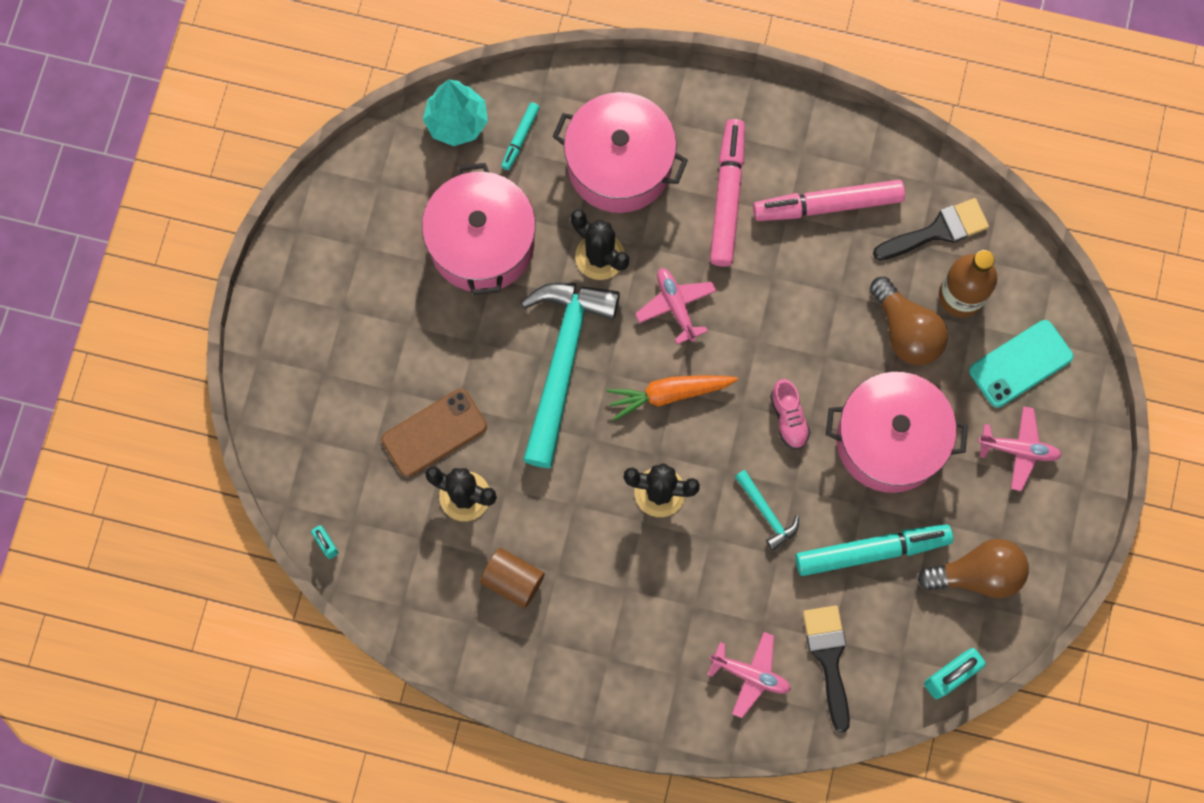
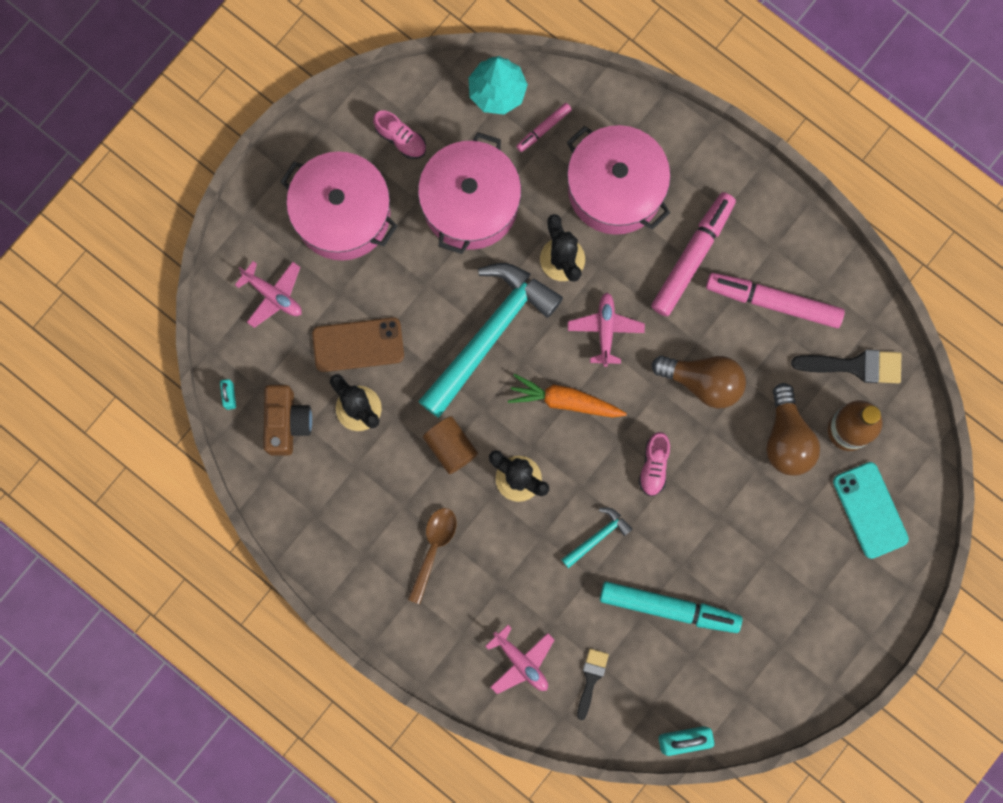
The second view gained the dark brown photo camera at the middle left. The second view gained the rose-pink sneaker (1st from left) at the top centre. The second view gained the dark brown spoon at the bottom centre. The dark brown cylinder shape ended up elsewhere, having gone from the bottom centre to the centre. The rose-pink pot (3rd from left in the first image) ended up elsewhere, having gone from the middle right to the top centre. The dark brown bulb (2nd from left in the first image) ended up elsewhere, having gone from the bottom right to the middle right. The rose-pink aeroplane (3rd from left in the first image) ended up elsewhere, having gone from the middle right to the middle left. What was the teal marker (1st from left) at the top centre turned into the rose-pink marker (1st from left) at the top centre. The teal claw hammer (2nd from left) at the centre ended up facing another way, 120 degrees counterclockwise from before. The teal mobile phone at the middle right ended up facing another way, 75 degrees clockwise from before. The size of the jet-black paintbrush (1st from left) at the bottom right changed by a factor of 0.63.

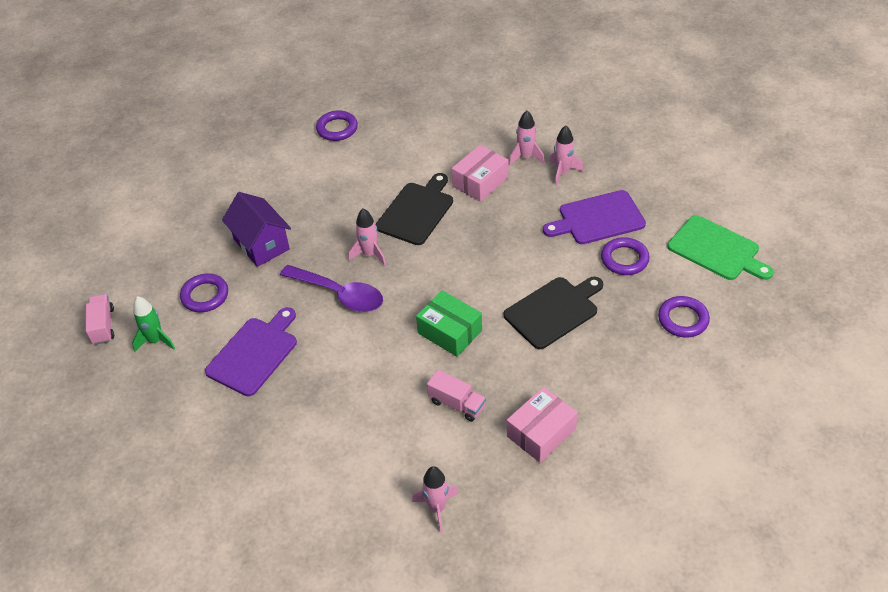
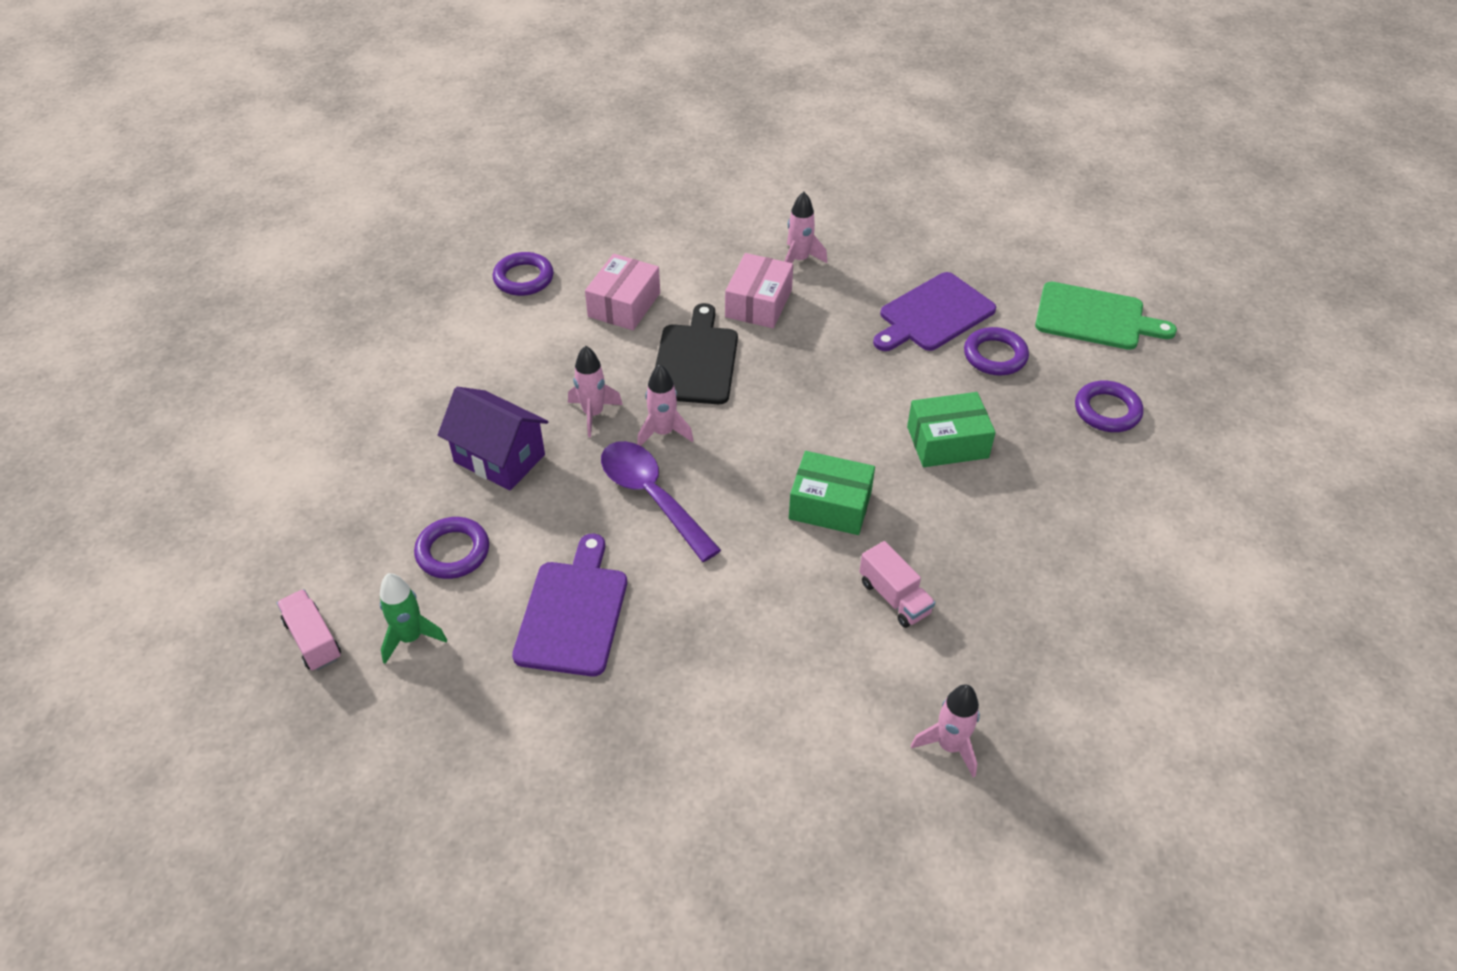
The rose-pink box (2nd from left in the first image) ended up elsewhere, having gone from the bottom centre to the top centre. The rose-pink rocket (4th from left in the first image) ended up elsewhere, having gone from the top centre to the centre. Where the jet-black cutting board (2nd from left) stood at the centre, the emerald box (2nd from left) came to stand at the centre. The purple spoon at the centre ended up facing another way, 135 degrees counterclockwise from before. The rose-pink toy truck (2nd from left) at the bottom centre ended up facing another way, 45 degrees clockwise from before.

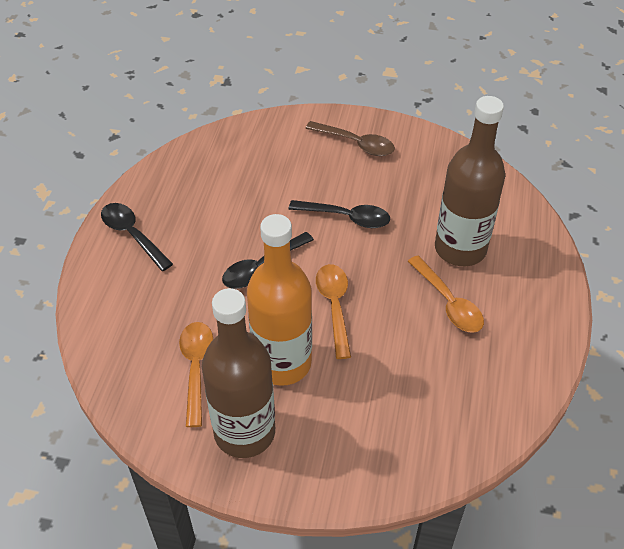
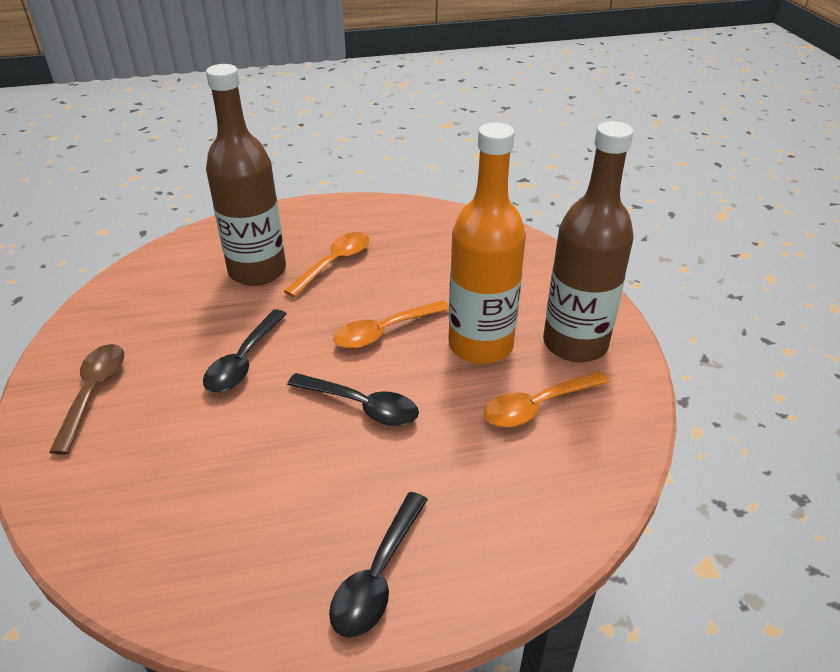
The jet-black spoon (3rd from left in the first image) at the centre ended up facing another way, 150 degrees counterclockwise from before.

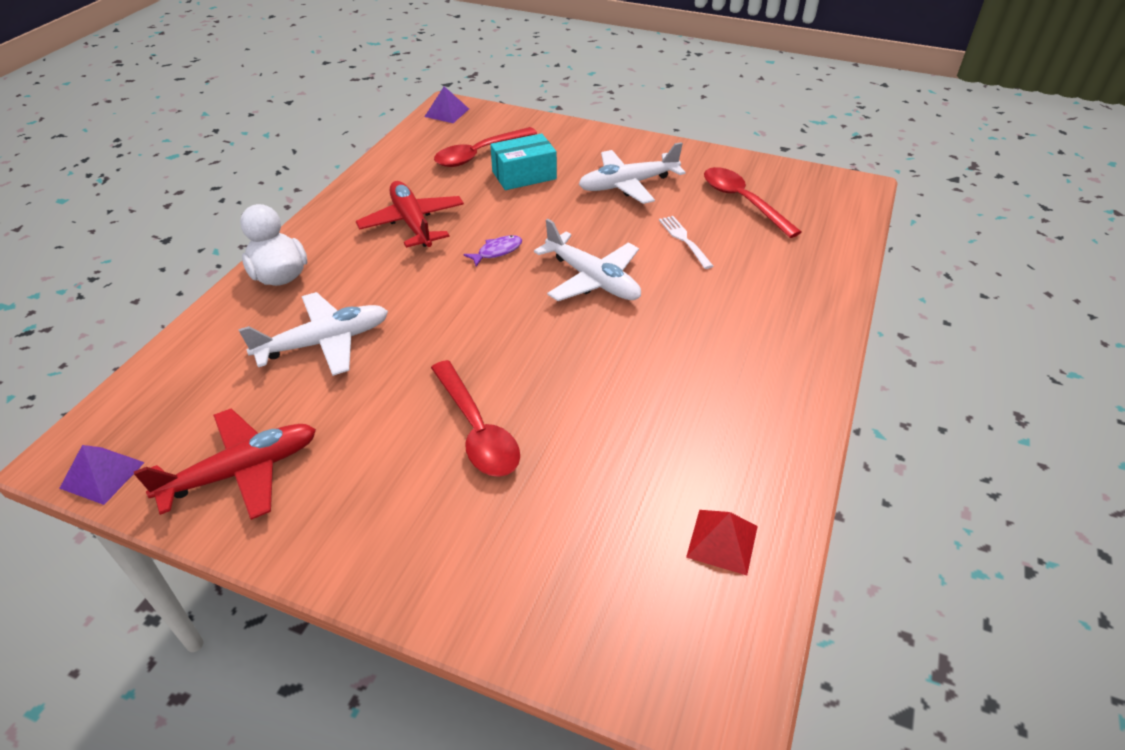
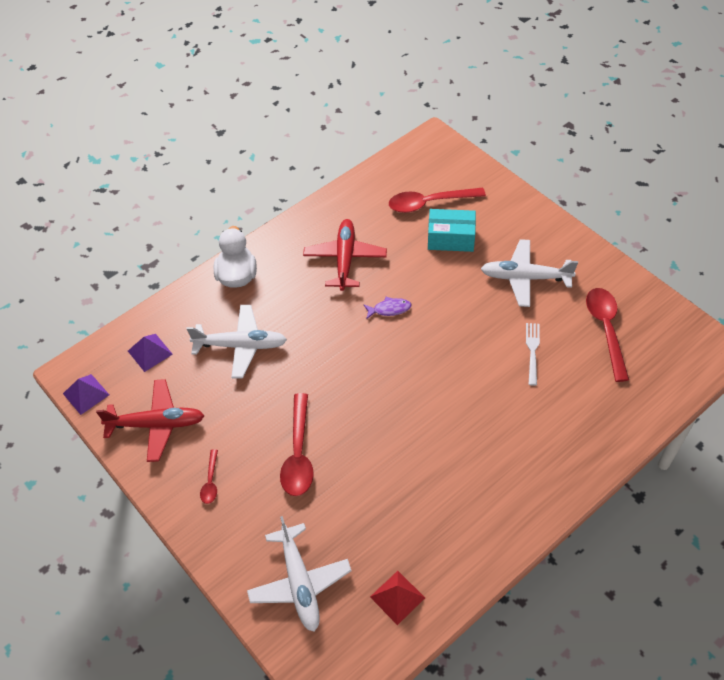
The second view gained the scarlet spoon (1st from left) at the bottom left. The purple solid pyramid (2nd from left) ended up elsewhere, having gone from the top centre to the middle left. The pure white aeroplane (2nd from left) ended up elsewhere, having gone from the centre to the bottom centre.

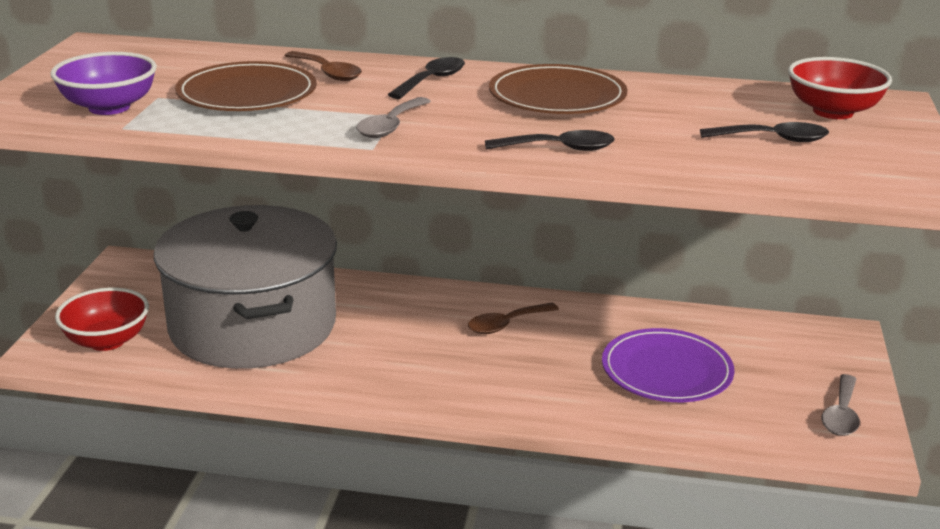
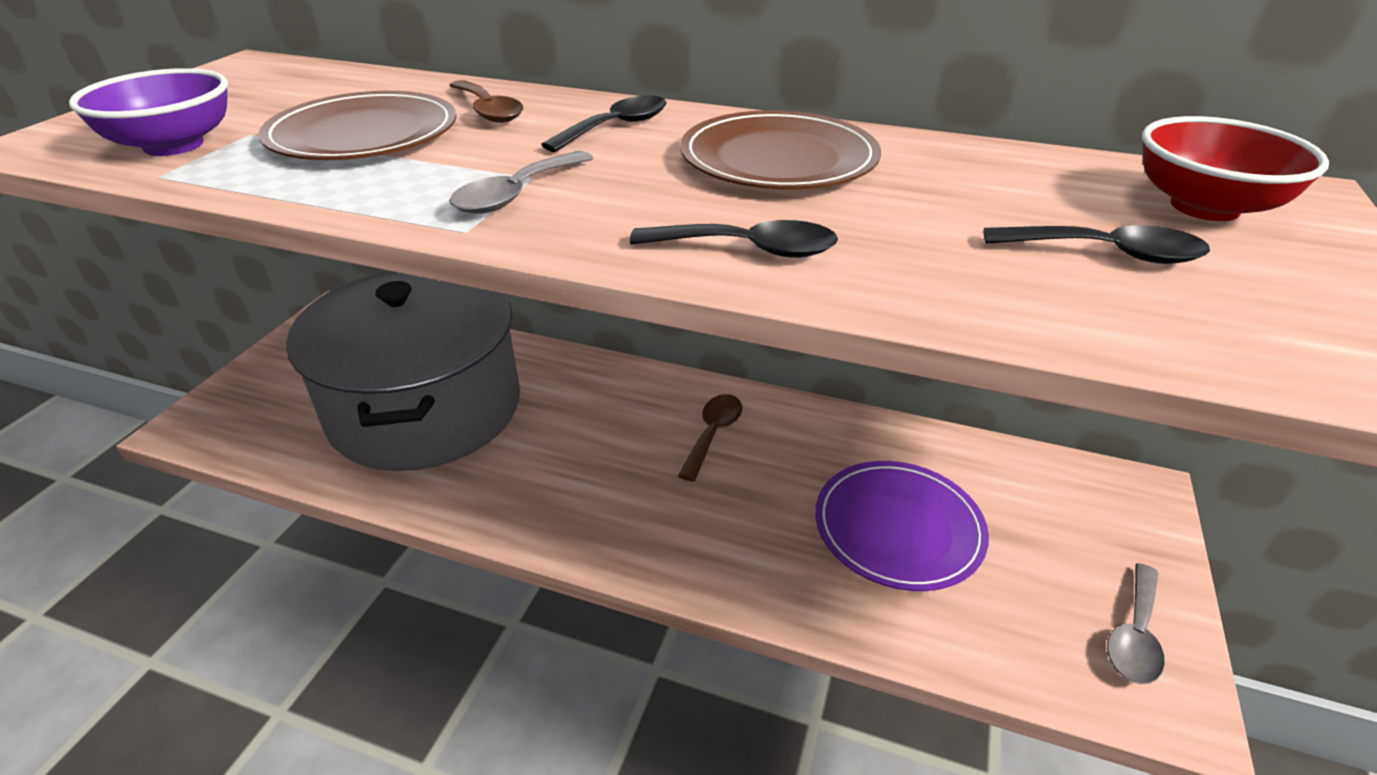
The second view lost the scarlet serving bowl (1st from left) at the middle left. The dark brown spoon (2nd from left) at the centre ended up facing another way, 135 degrees clockwise from before.

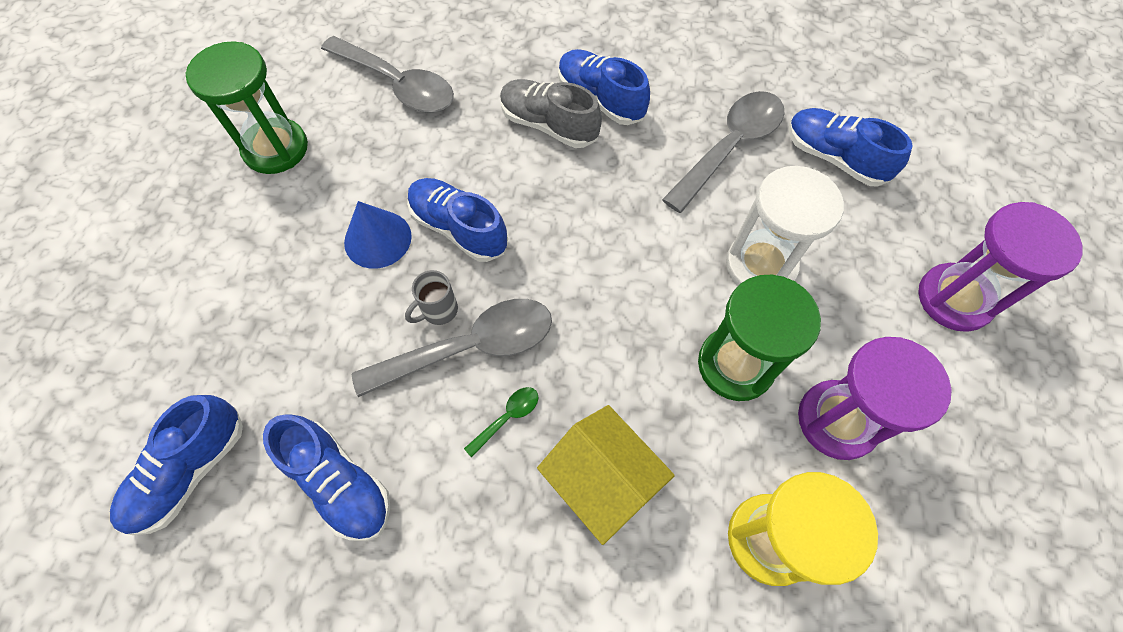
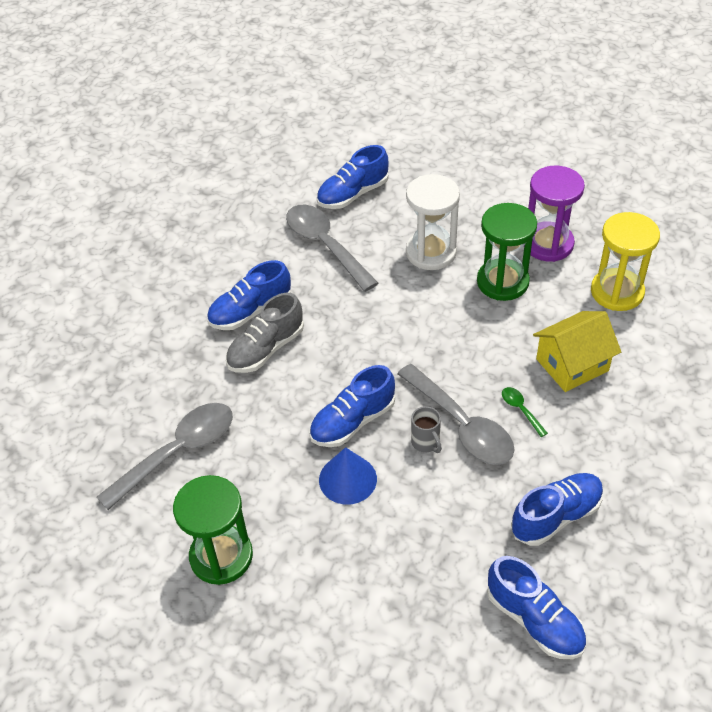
The second view lost the purple sandglass (2nd from left) at the middle right. The grey spoon (2nd from left in the first image) at the centre ended up facing another way, 150 degrees clockwise from before.

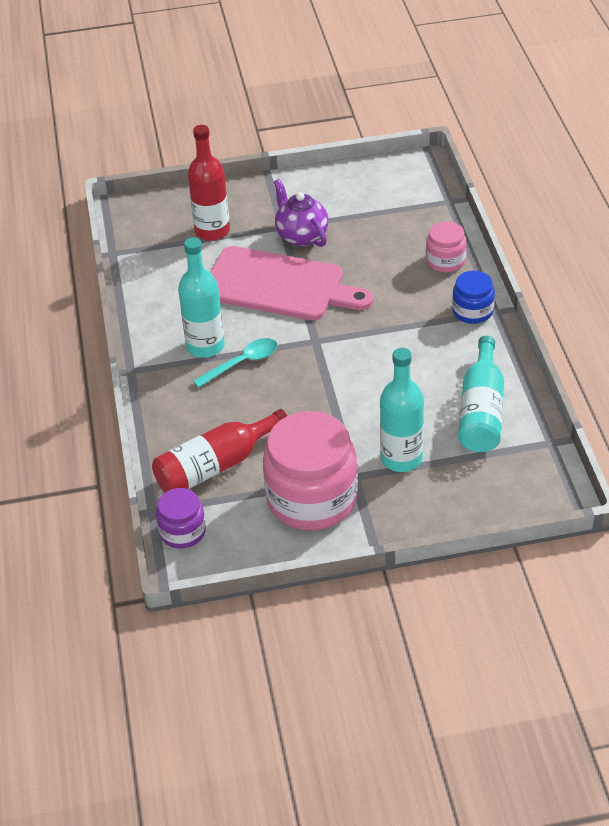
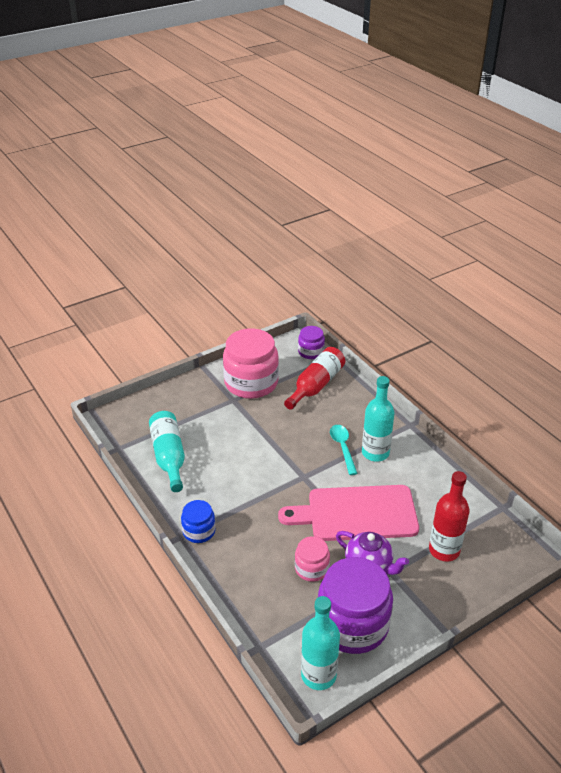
The second view gained the purple preserve jar (2nd from left) at the bottom centre. The teal drink bottle (2nd from left) ended up elsewhere, having gone from the centre to the bottom centre. The rose-pink preserve jar (2nd from left) ended up elsewhere, having gone from the top right to the bottom centre. The teal spoon at the centre ended up facing another way, 135 degrees clockwise from before.

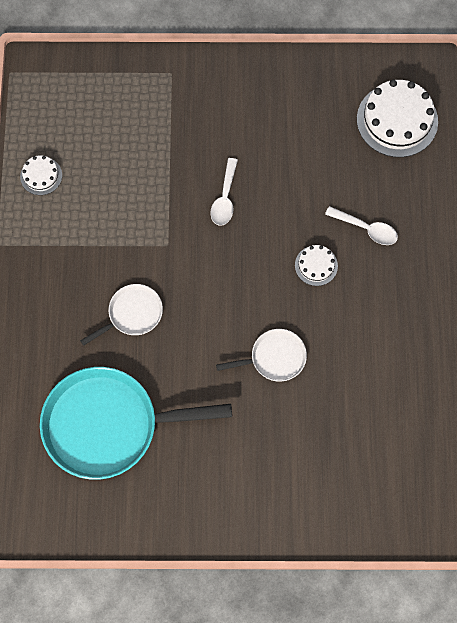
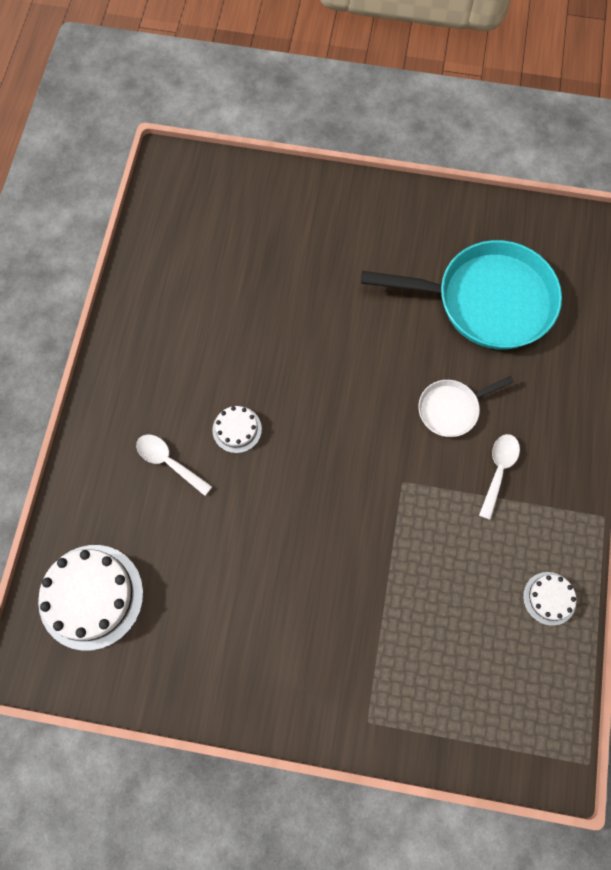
The second view lost the pure white pan (2nd from left) at the centre. The pure white spoon (1st from left in the first image) ended up elsewhere, having gone from the top centre to the middle right.

